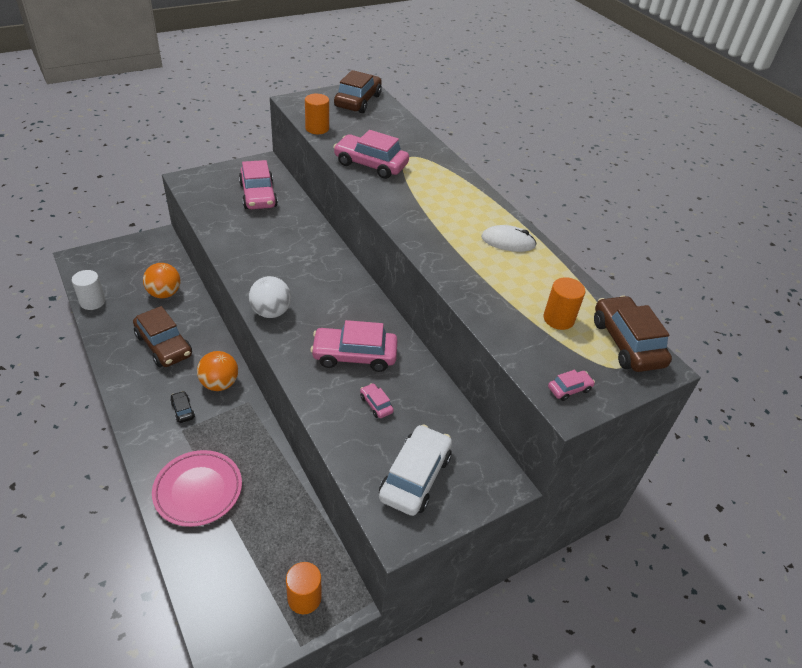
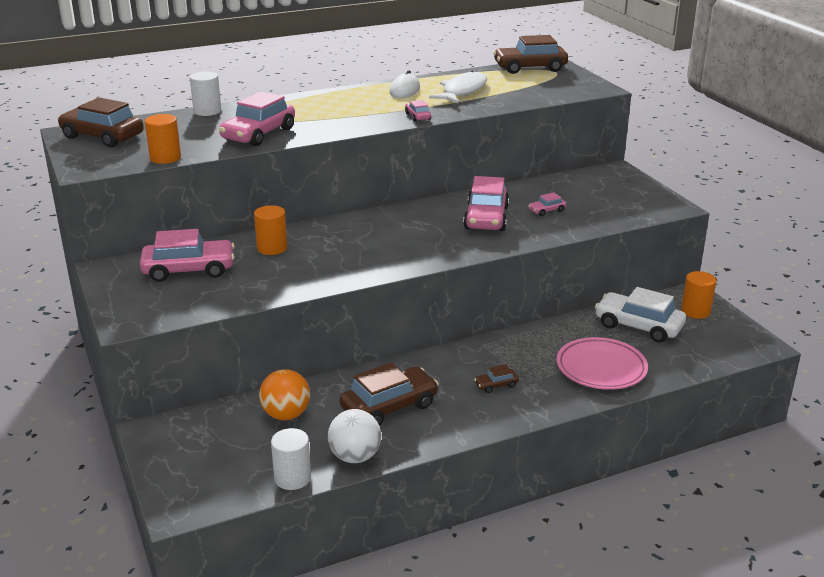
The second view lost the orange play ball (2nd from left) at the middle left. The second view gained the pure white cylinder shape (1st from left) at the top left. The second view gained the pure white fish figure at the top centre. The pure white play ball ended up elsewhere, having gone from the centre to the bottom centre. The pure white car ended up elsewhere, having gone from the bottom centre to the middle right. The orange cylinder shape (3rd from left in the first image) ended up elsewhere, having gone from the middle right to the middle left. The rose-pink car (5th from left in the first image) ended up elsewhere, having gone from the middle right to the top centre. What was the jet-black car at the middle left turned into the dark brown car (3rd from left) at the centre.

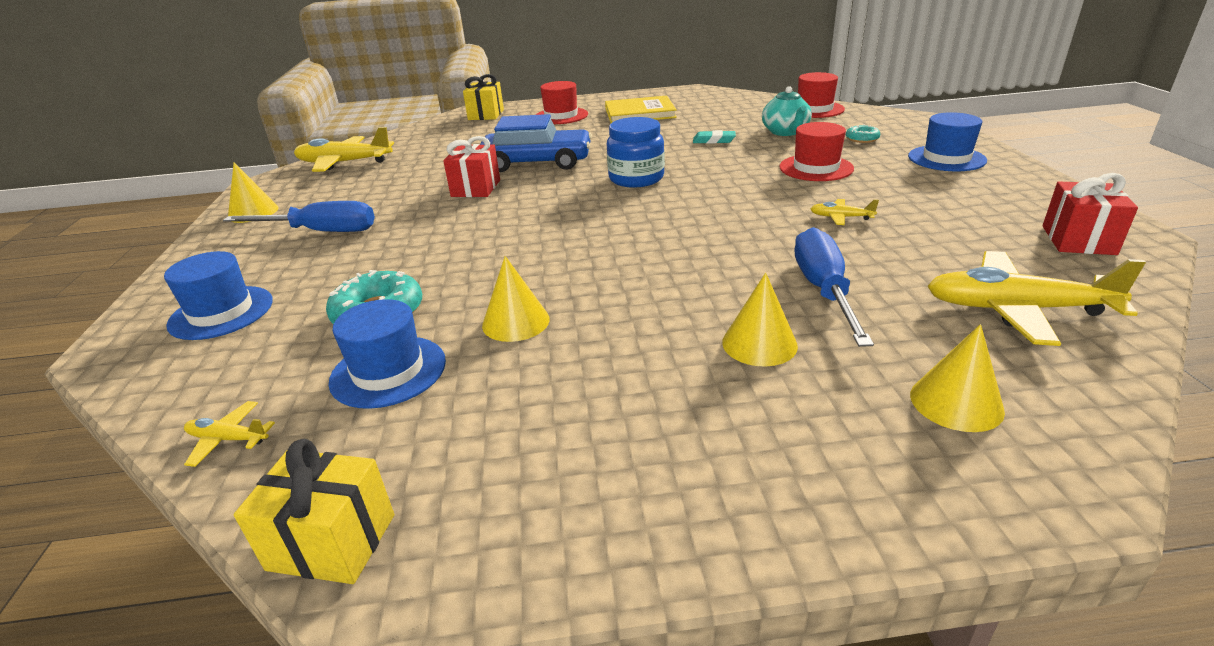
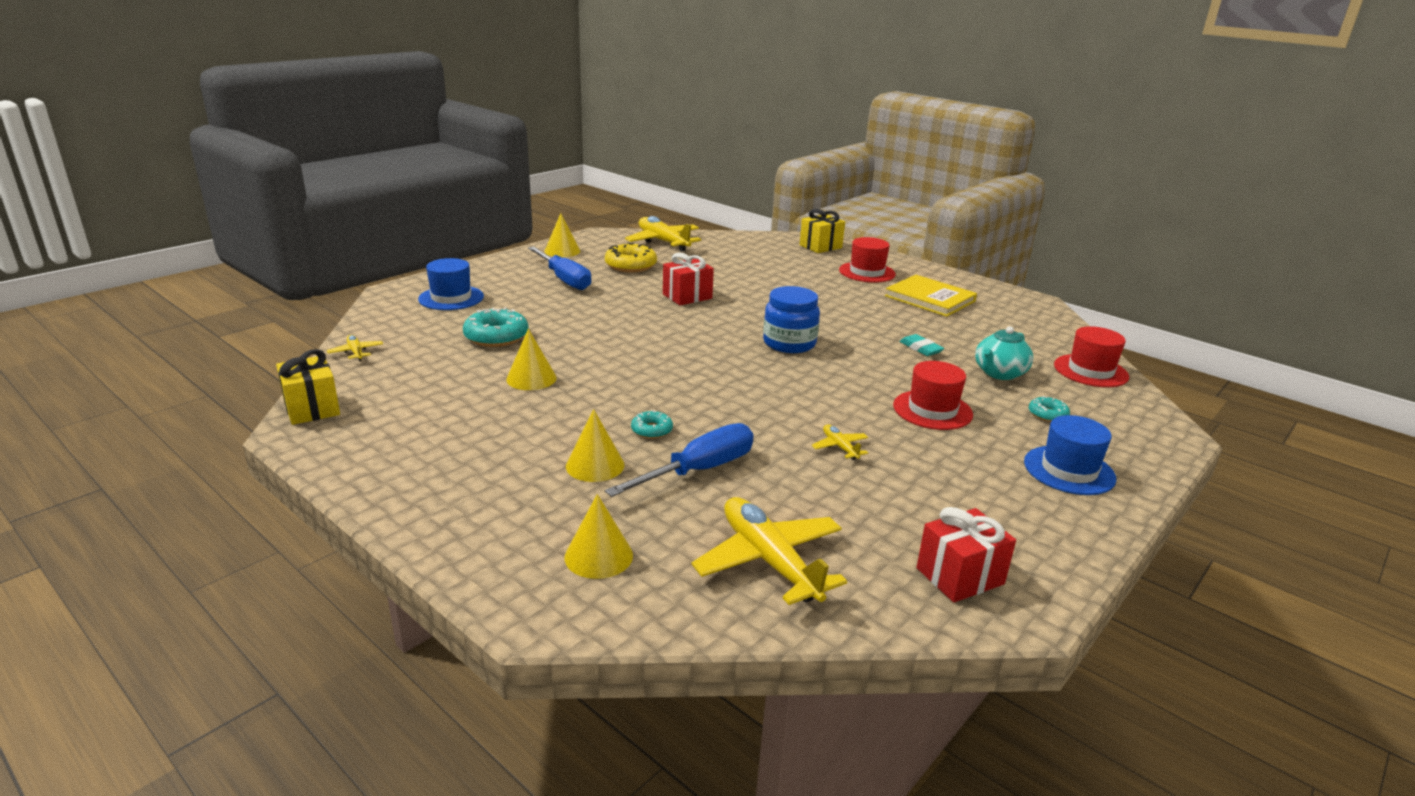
The second view lost the cobalt tall hat (2nd from left) at the middle left. The second view lost the cobalt car at the top centre. The second view gained the bright yellow donut at the top centre. The second view gained the teal donut (2nd from left) at the centre.

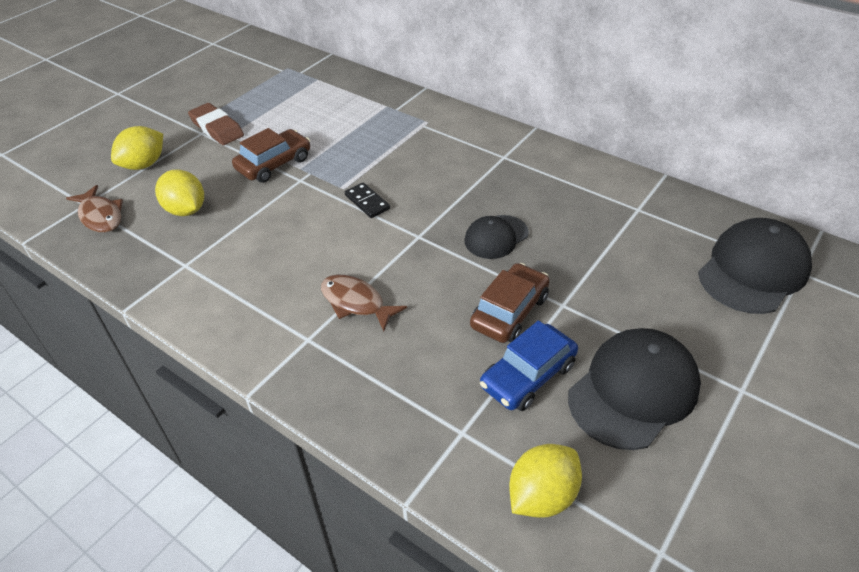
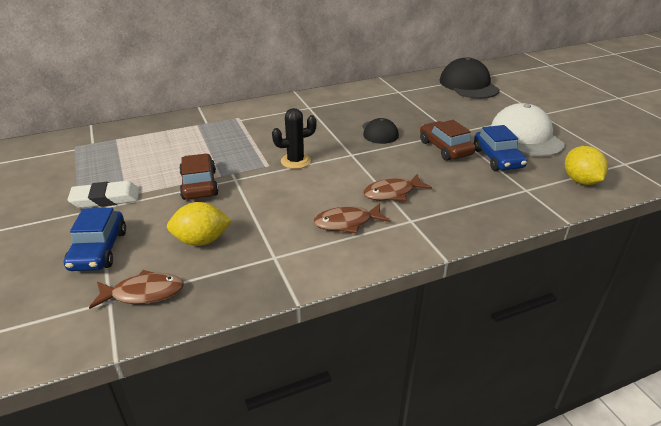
The second view gained the dark brown fish figure (2nd from left) at the centre. Where the bright yellow citrus fruit (1st from left) stood at the top left, the cobalt car (1st from left) came to stand at the middle left. Where the jet-black domino piece stood at the centre, the jet-black cactus came to stand at the top centre. What was the dark brown gum eraser at the top left turned into the pure white gum eraser at the middle left. What was the jet-black cap (2nd from left) at the bottom right turned into the pure white cap at the top right.

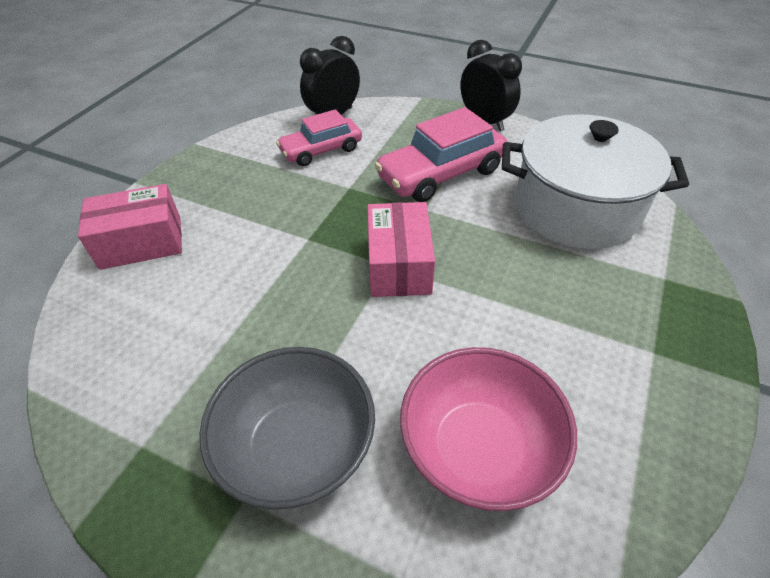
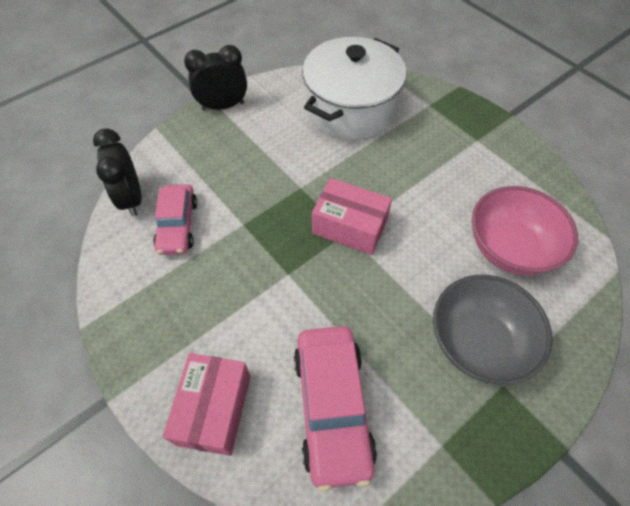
The rose-pink car (2nd from left) ended up elsewhere, having gone from the top centre to the bottom centre.

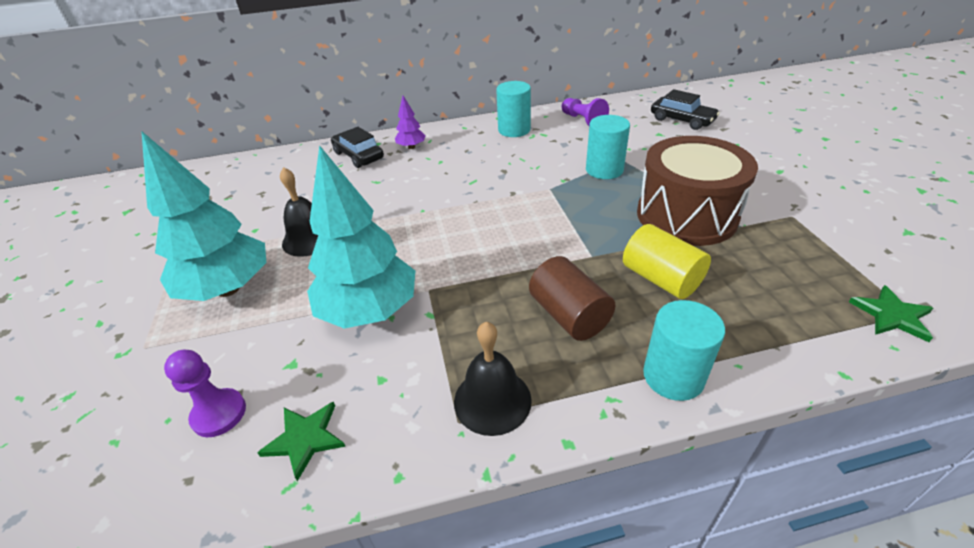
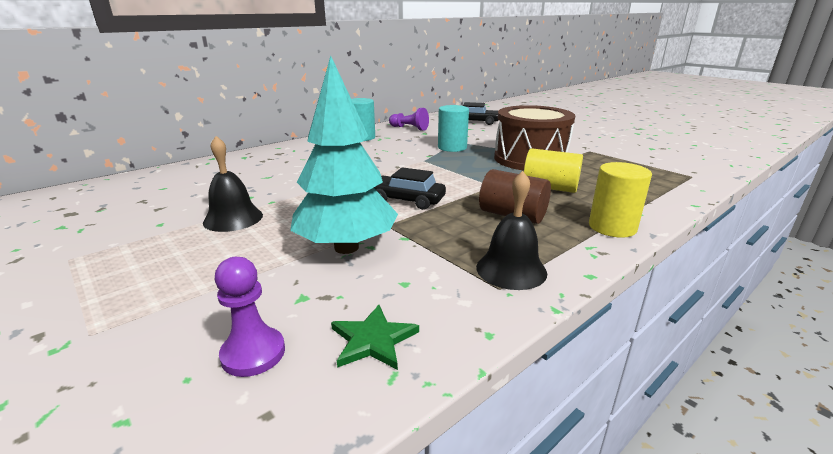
The second view lost the teal toy tree (1st from left) at the middle left. The second view lost the purple toy tree at the top centre. The second view lost the emerald five-pointed star (2nd from left) at the middle right. The jet-black car (1st from left) ended up elsewhere, having gone from the top centre to the centre. What was the teal cylinder shape (3rd from left) at the middle right turned into the bright yellow cylinder shape (2nd from left) at the middle right.

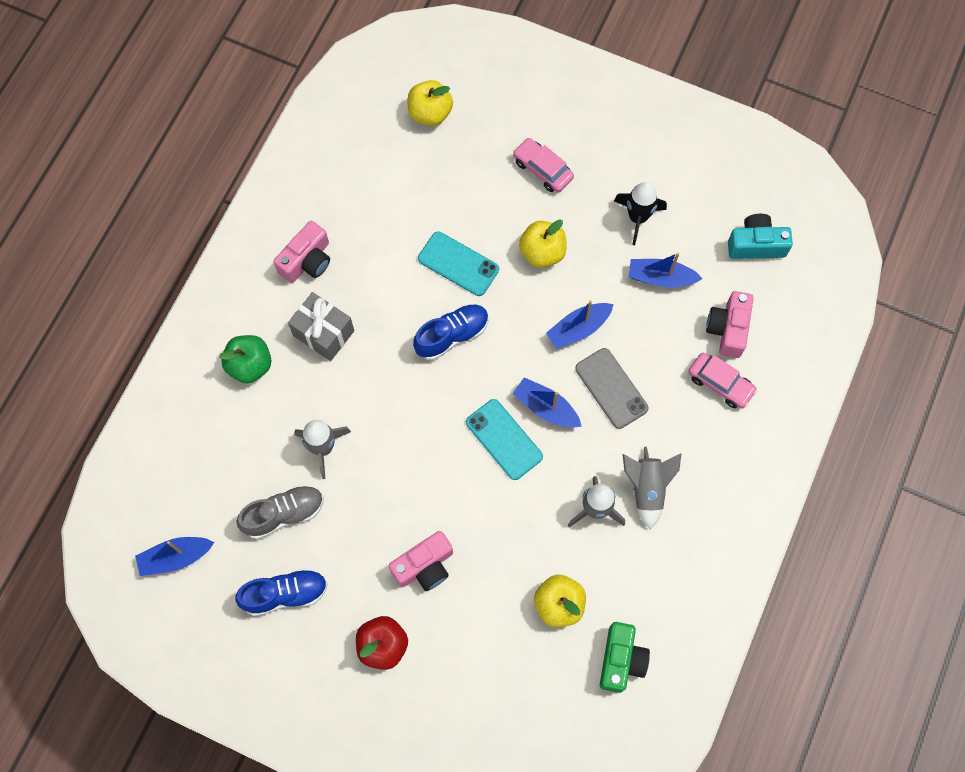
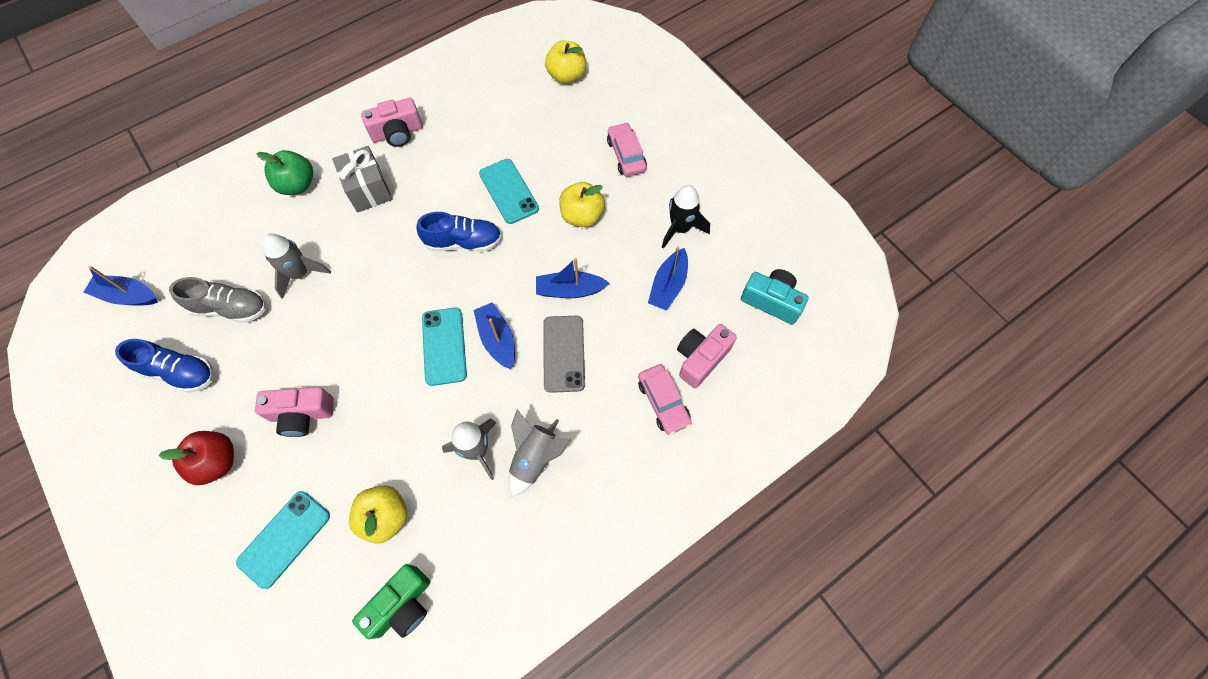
The second view gained the teal mobile phone (1st from left) at the bottom left. The cobalt sailboat (4th from left) at the middle right ended up facing another way, 105 degrees counterclockwise from before.

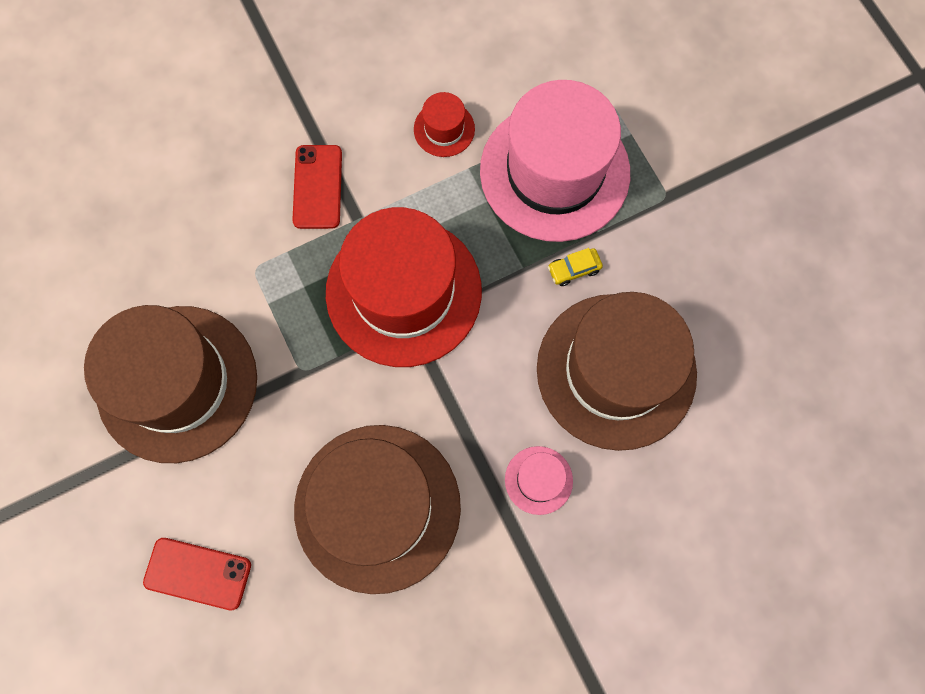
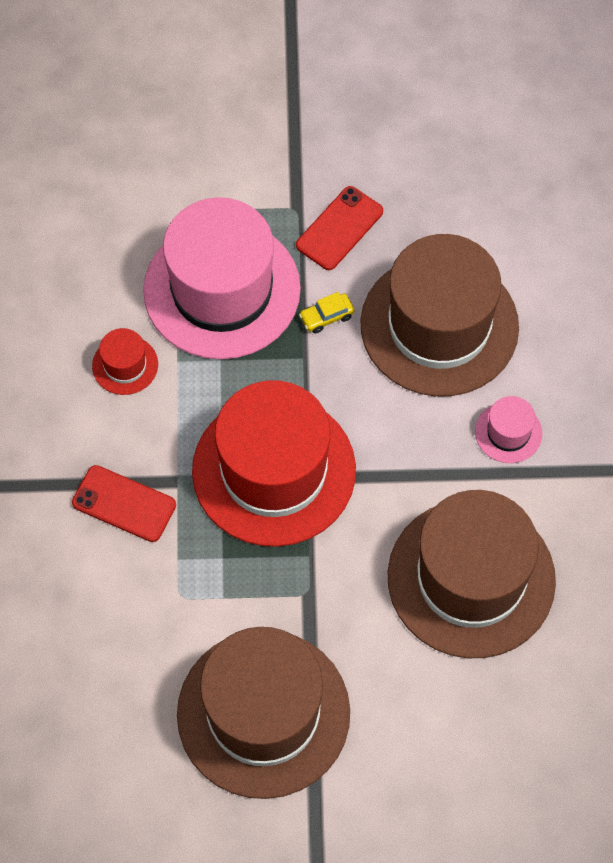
The scarlet mobile phone (1st from left in the first image) ended up elsewhere, having gone from the bottom left to the top centre. The bright yellow car at the centre ended up facing another way, 60 degrees clockwise from before.

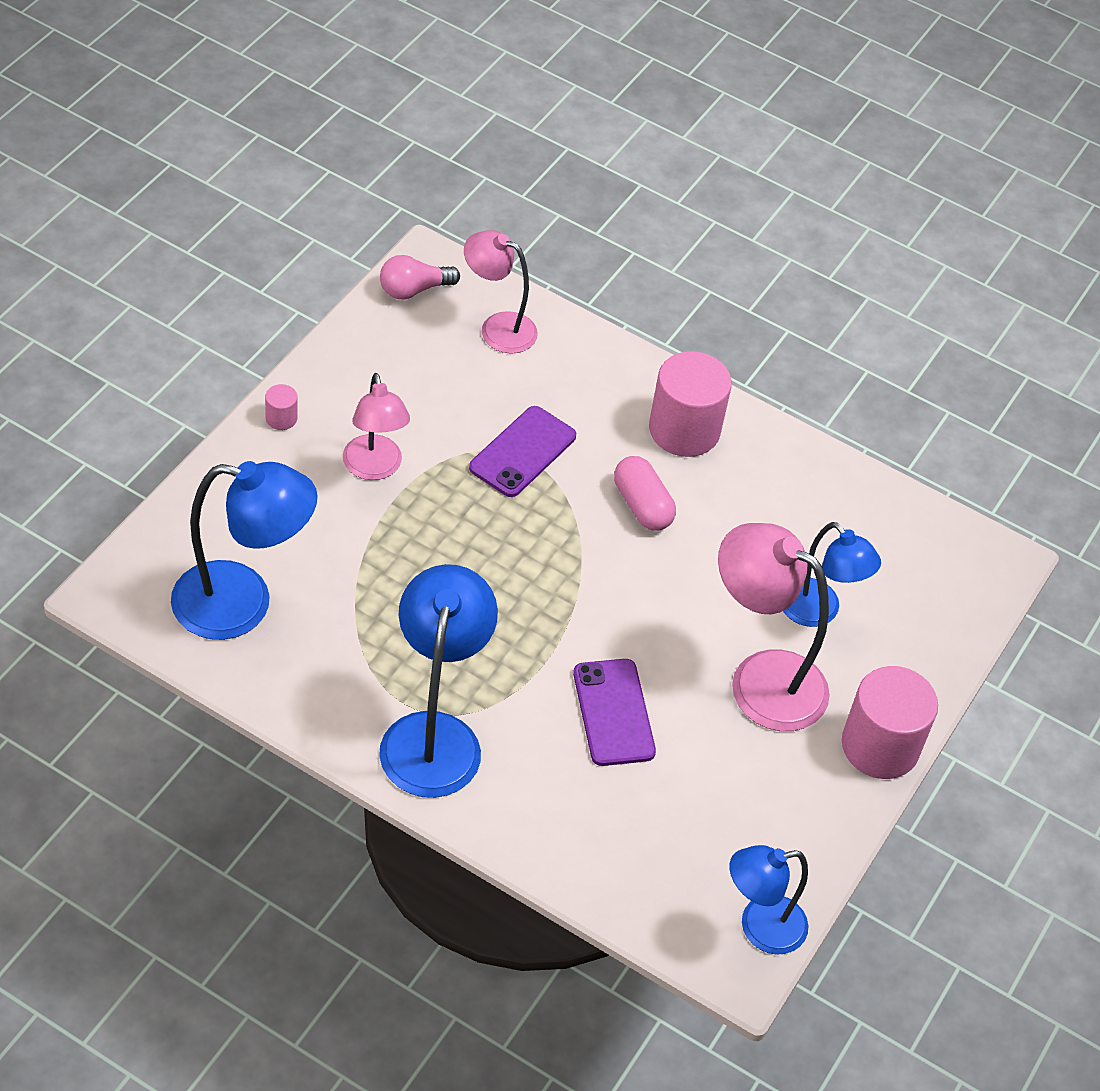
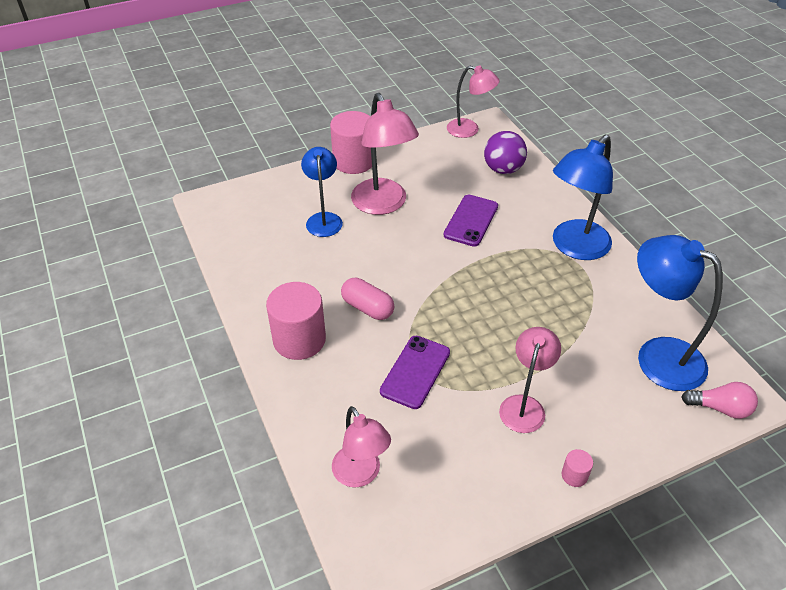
The second view gained the purple play ball at the top centre. The rose-pink bulb ended up elsewhere, having gone from the top centre to the bottom right. What was the cobalt desk lamp (3rd from left) at the bottom right turned into the rose-pink desk lamp (3rd from left) at the top centre. The purple mobile phone (1st from left) at the centre ended up facing another way, 45 degrees counterclockwise from before. The rose-pink pill at the centre ended up facing another way, 60 degrees counterclockwise from before.

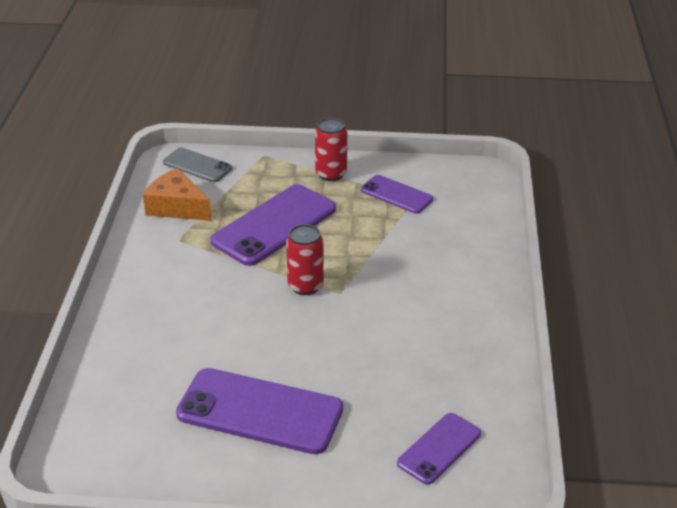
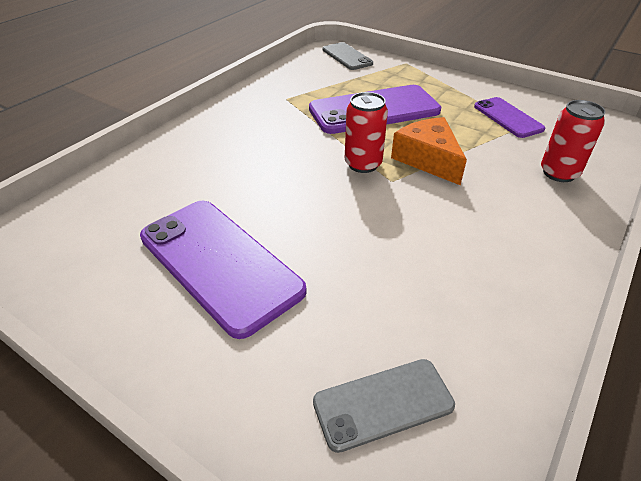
The orange cheese ended up elsewhere, having gone from the middle left to the top right. The scarlet soda can (2nd from left) ended up elsewhere, having gone from the top centre to the top right. What was the purple mobile phone (4th from left) at the bottom centre turned into the grey mobile phone (2nd from left) at the bottom centre.

